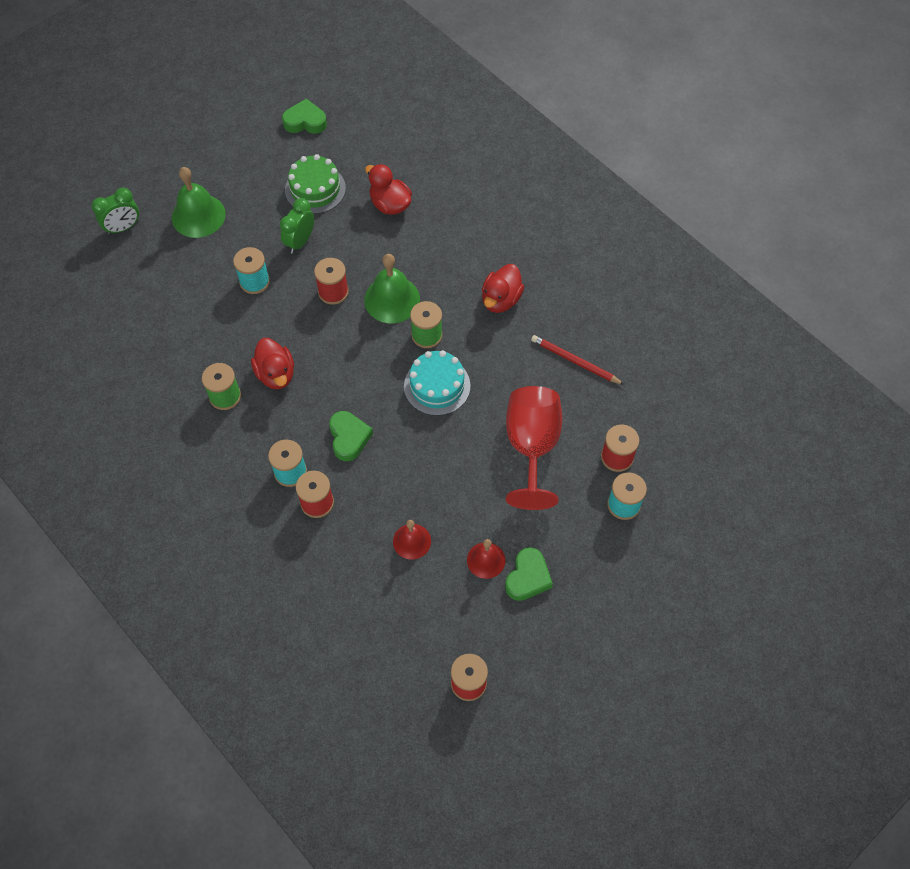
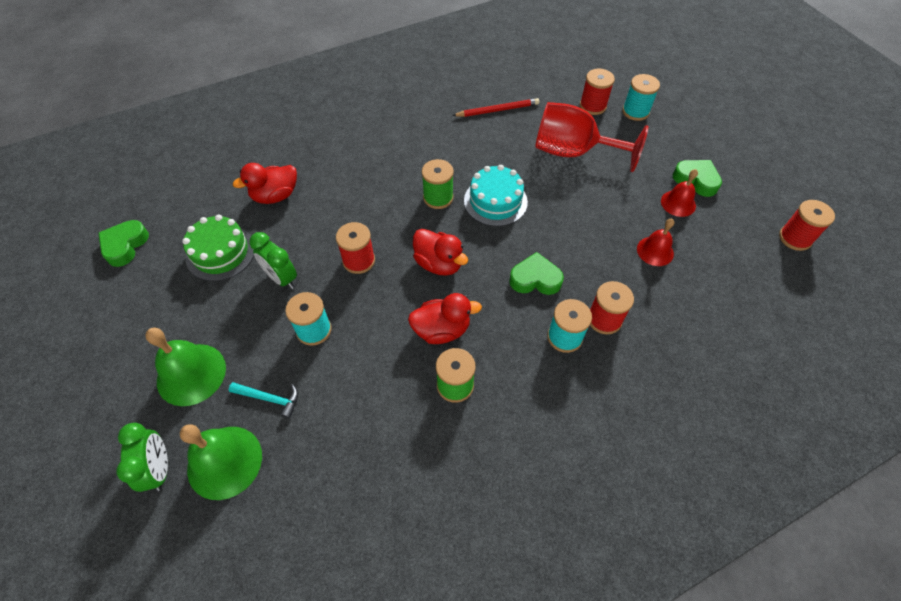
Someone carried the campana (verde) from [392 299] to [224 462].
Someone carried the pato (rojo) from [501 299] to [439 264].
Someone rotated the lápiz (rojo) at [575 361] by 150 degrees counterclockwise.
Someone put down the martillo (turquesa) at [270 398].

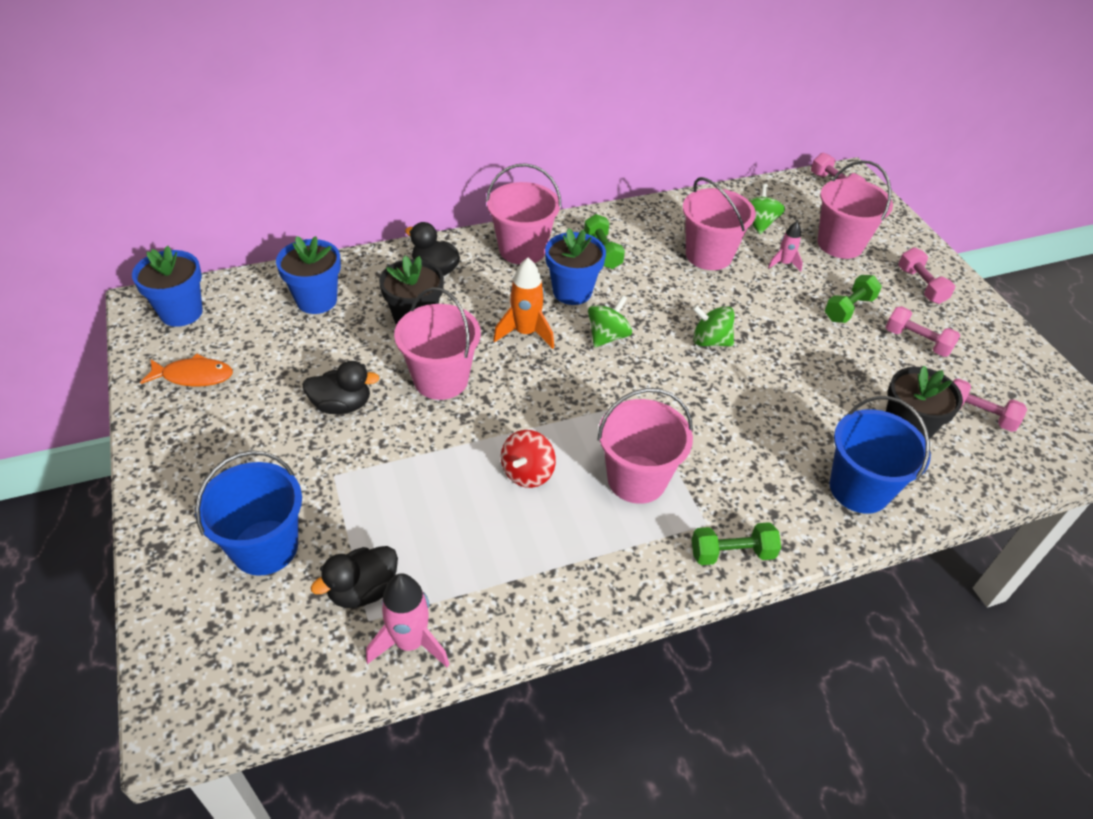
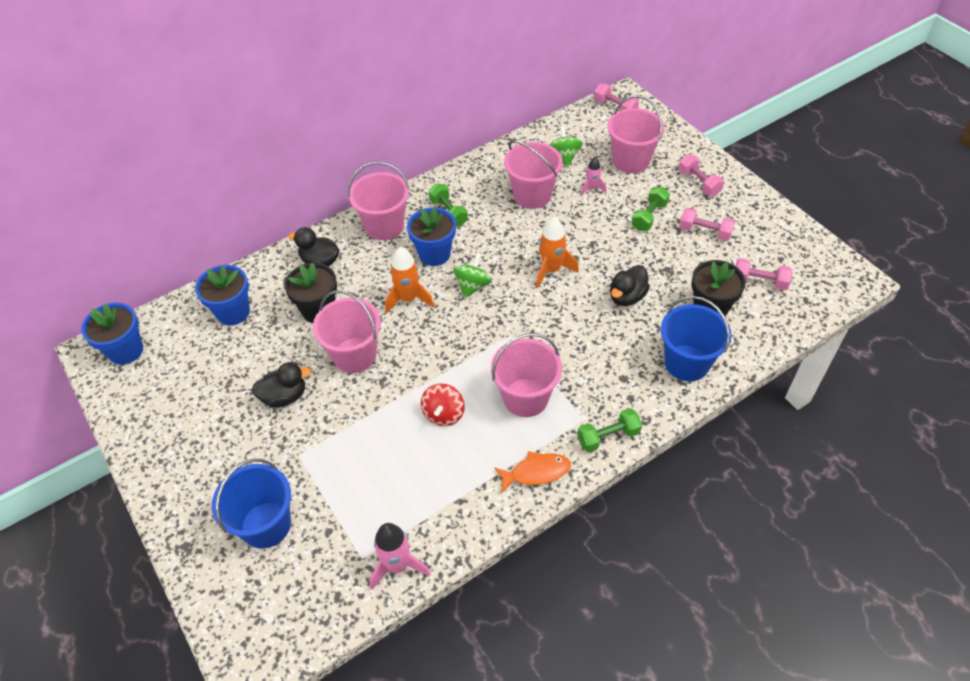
Someone swapped the peonza (verde) at [710 341] for the cohete (naranja) at [551 270].
Someone carried the pez (naranja) from [194 376] to [536 472].
Someone carried the pato (negro) from [363 590] to [627 297].

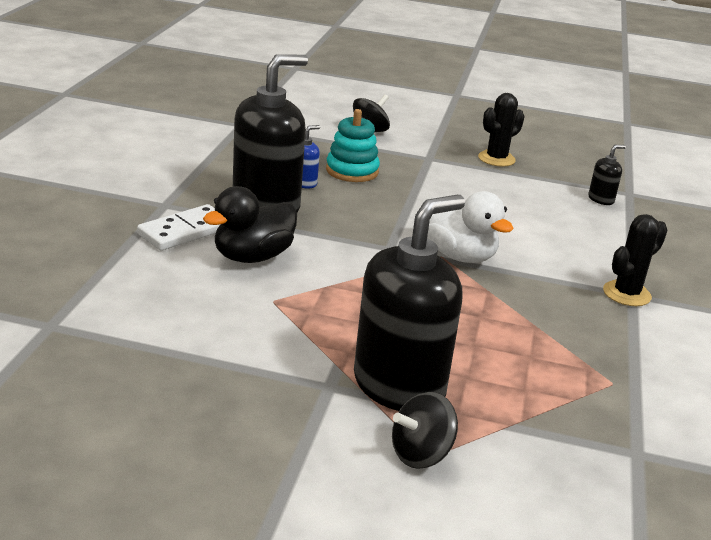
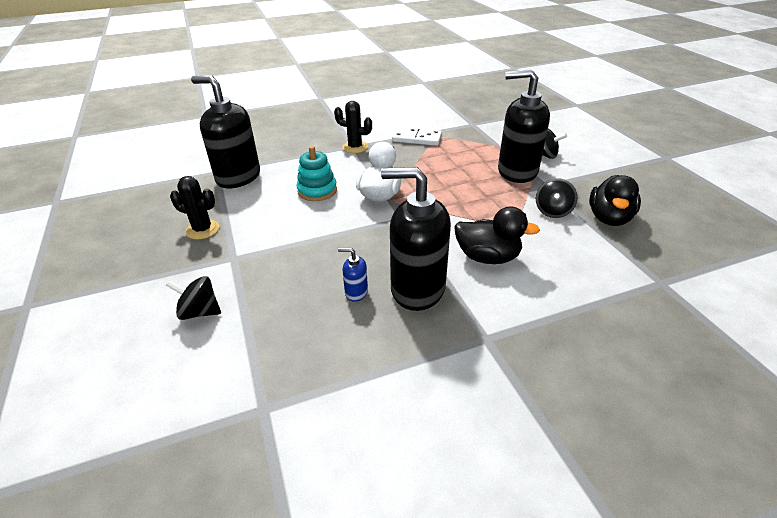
Someone carried the juguete apilable (turquesa) from [352 171] to [317 190].
Someone scaled the dispensador de jabón (negro) at [601 199] by 2.41.
Someone carried the ficha de dominó (blanco) from [185 231] to [417 139].
Someone put down the pato (negro) at [609 218].
Someone put down the peonza (negro) at [553 211].

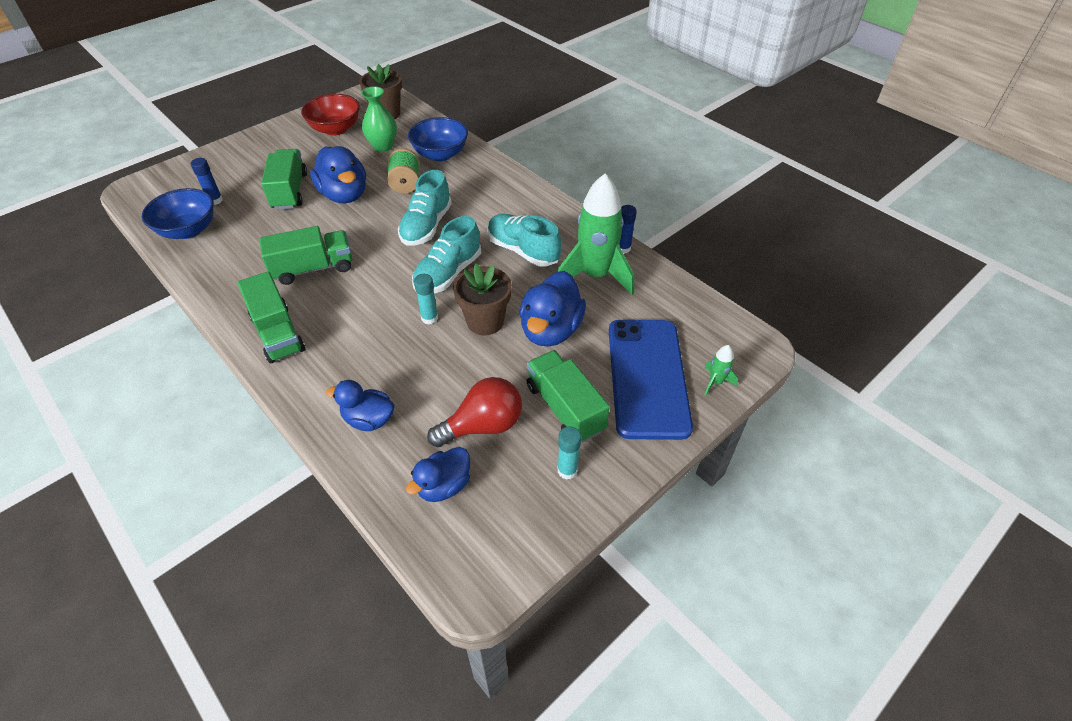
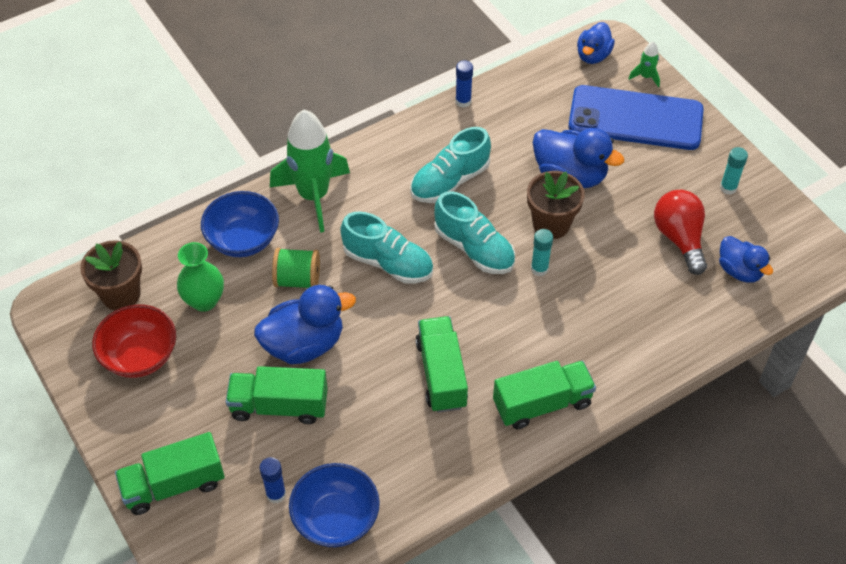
Someone carried the cohete (verde) from [595 275] to [313 196].
Someone carried the camión (verde) from [565 408] to [174 485].
Someone carried the pato (azul) from [369 419] to [593 55].

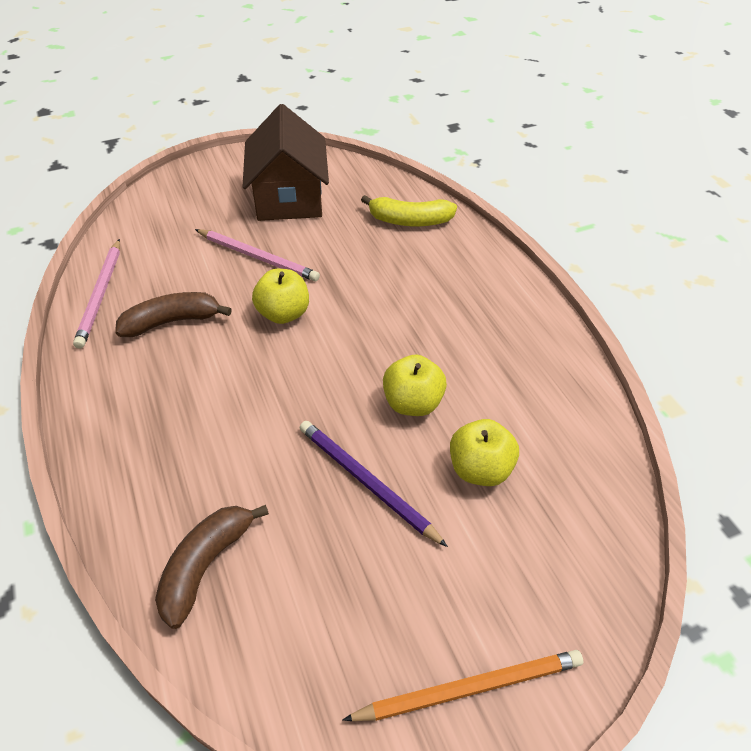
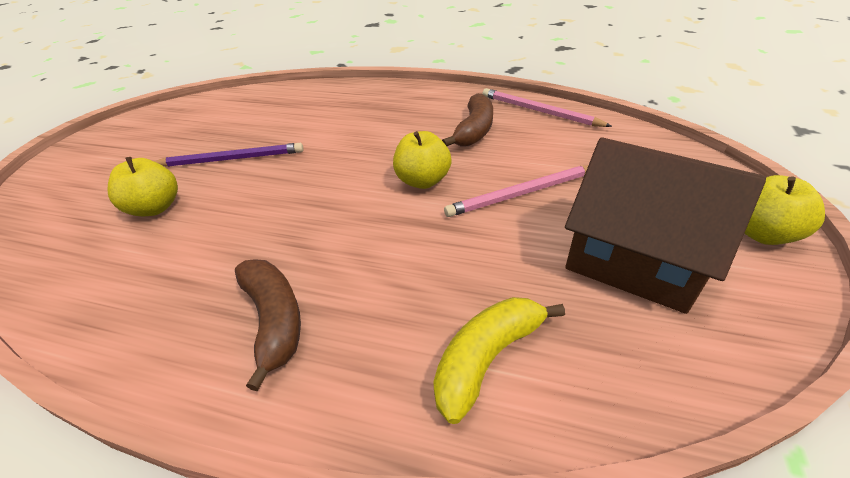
Someone carried the manzana (amarillo) from [413 403] to [761 233].
Someone carried the plátano (marrón) from [206 566] to [274 320].
Someone took away the lápiz (naranja) at [470 688].

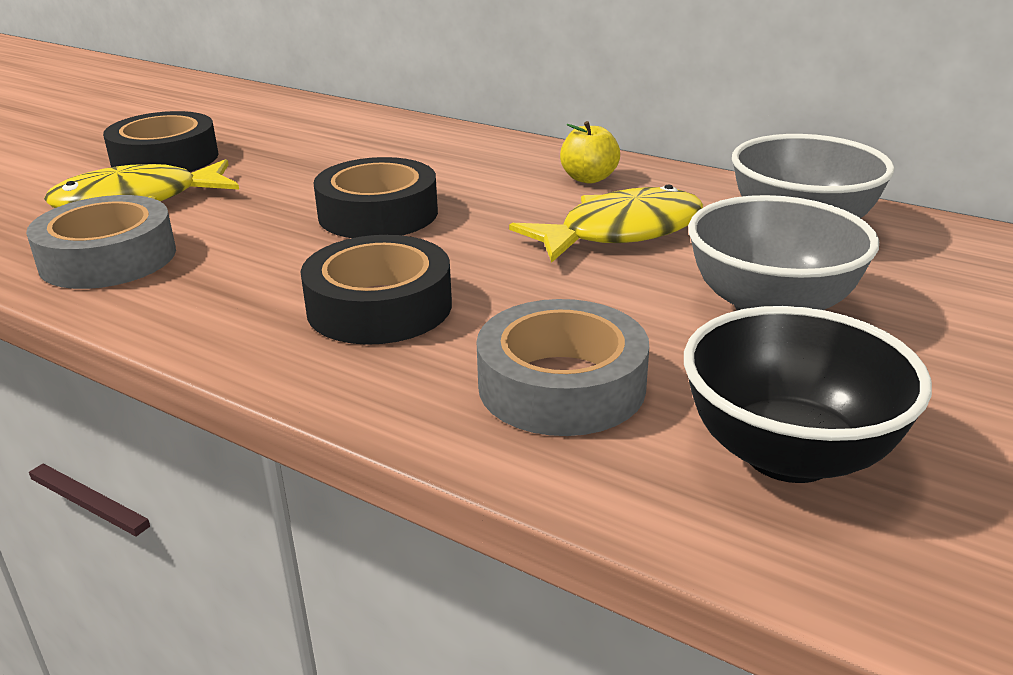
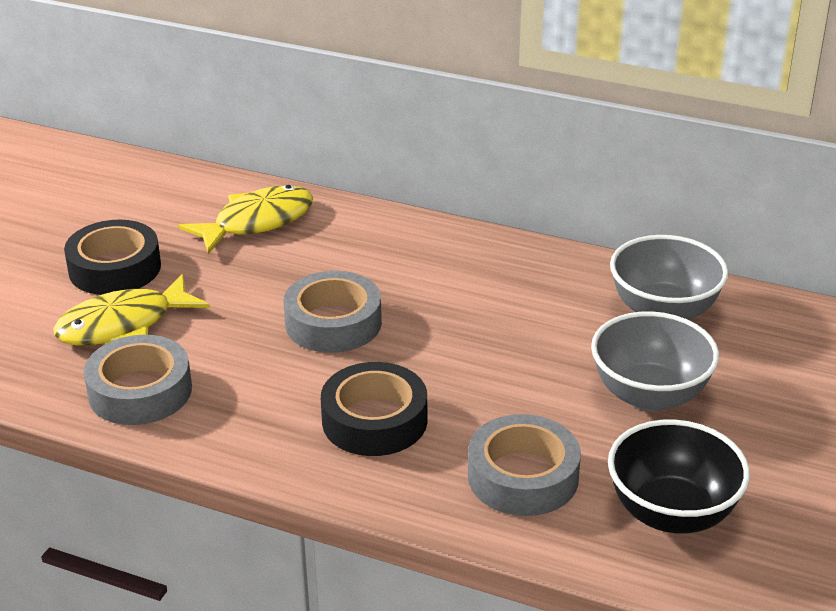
Someone took away the manzana (amarillo) at [588 178].
Someone repainted the cinta adhesiva (negro) at [378 214], which became the cinta adhesiva (gris) at [333 323].
Someone carried the pez (amarillo) from [621 232] to [257 222].

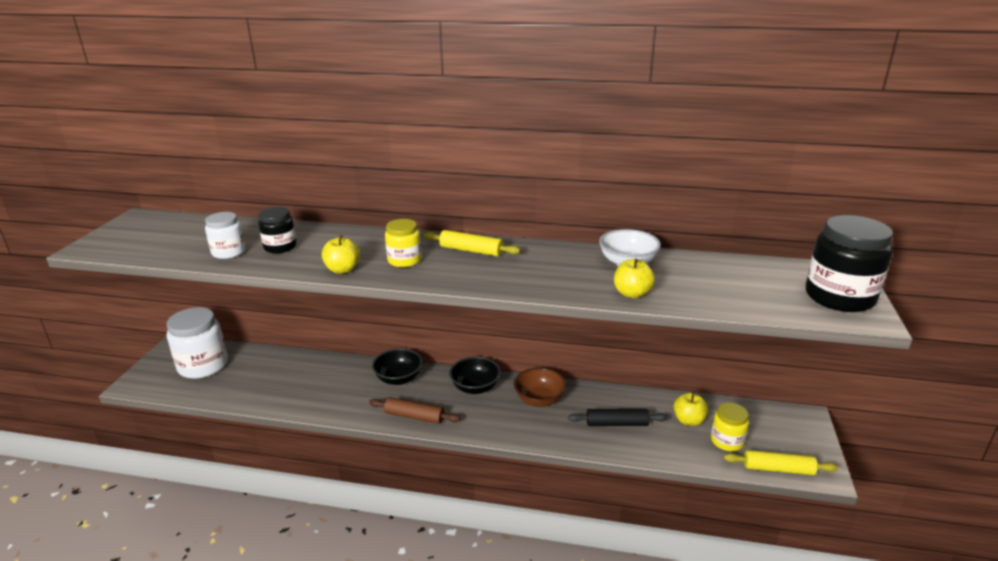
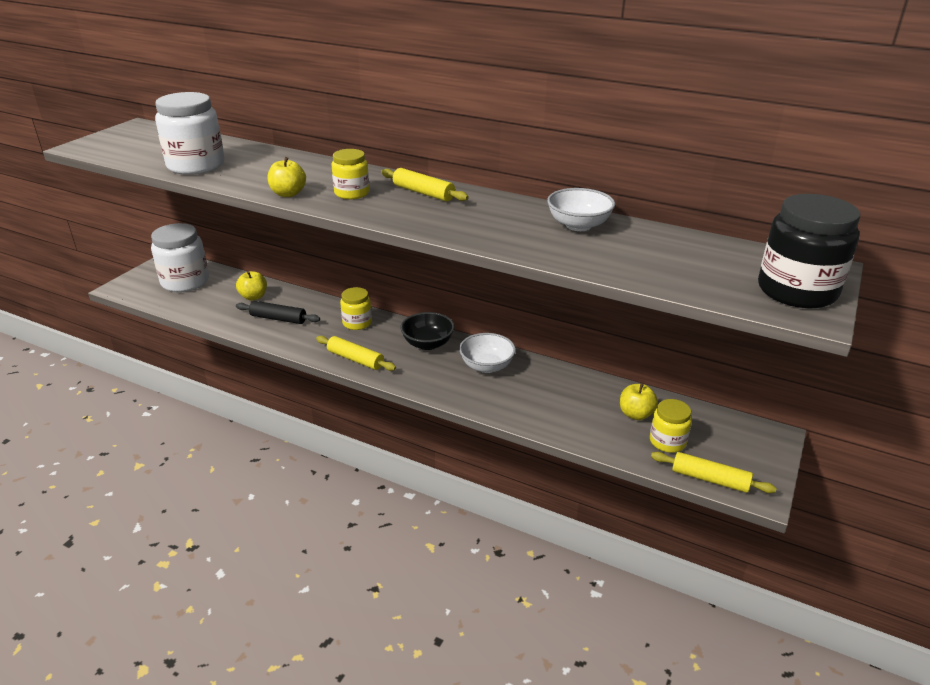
Someone took away the tarro (negro) at [280 247].
Someone scaled the tarro (blanco) at [228 252] by 1.75.
Someone carried the manzana (amarillo) from [632 293] to [253 297].
Someone swapped the cuenco (negro) at [399 378] for the tarro (amarillo) at [357 323].
Someone repainted the cuenco (marrón) at [539 399], which became the cuenco (blanco) at [486 366].
Someone repainted the rodillo (marrón) at [414 416], which became the rodillo (amarillo) at [355 359].
Someone carried the rodillo (negro) from [617 424] to [278 318].

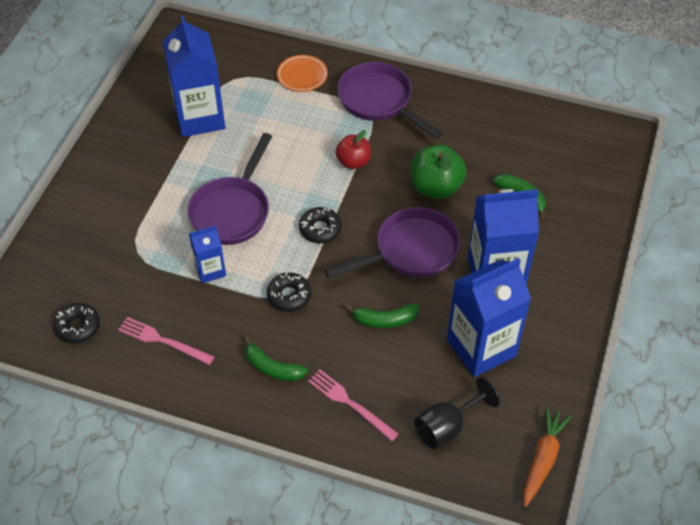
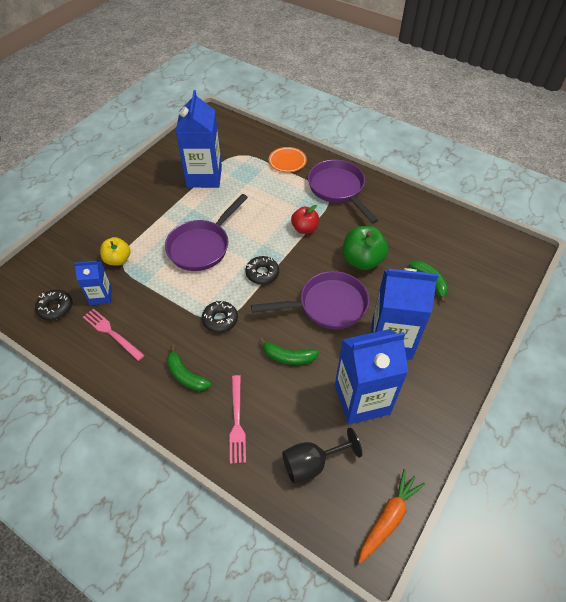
Someone carried the cartón de leche (azul) from [210 270] to [101 296].
Someone rotated the tenedor (rosa) at [350 403] by 150 degrees counterclockwise.
Someone put down the manzana (amarillo) at [118 260].

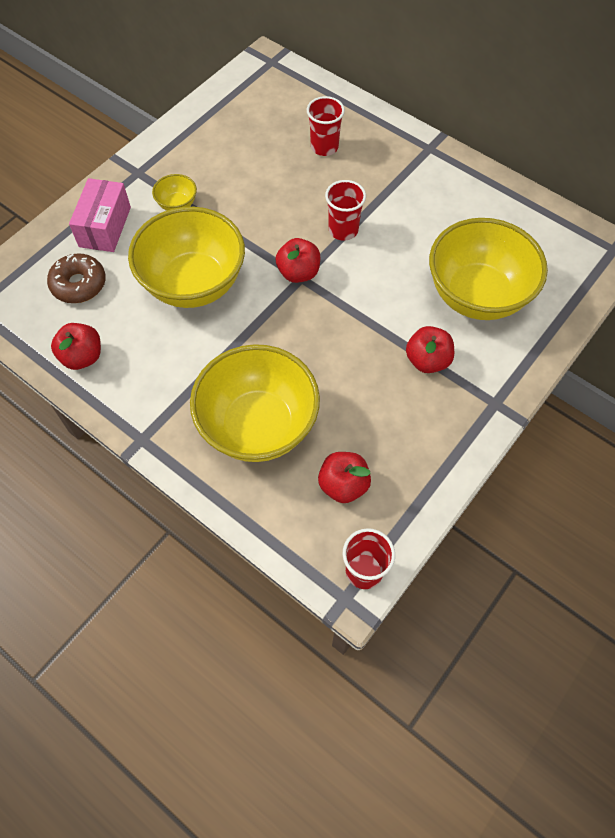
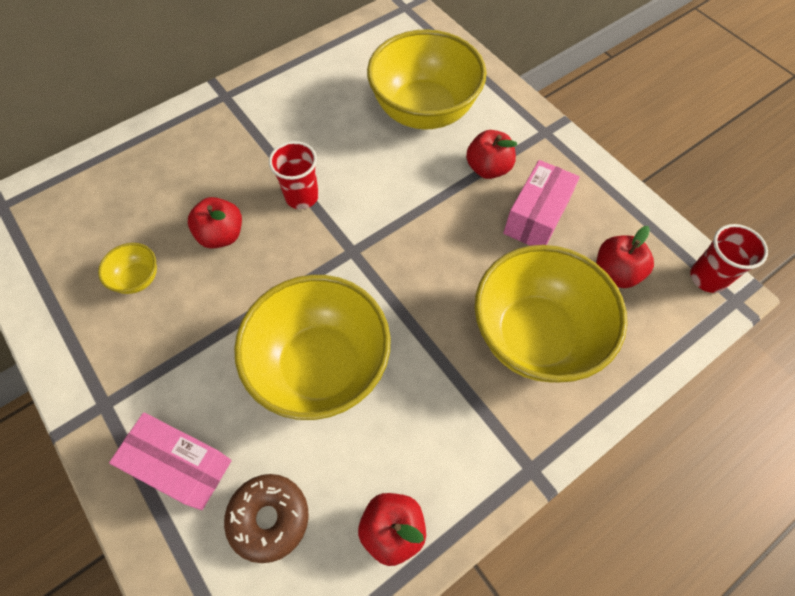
Someone took away the vaso (rojo) at [324 147].
Someone carried the cuenco (amarillo) from [177 205] to [138 279].
Someone carried the manzana (rojo) from [298 273] to [222 235].
Someone put down the caja (rosa) at [536 217].

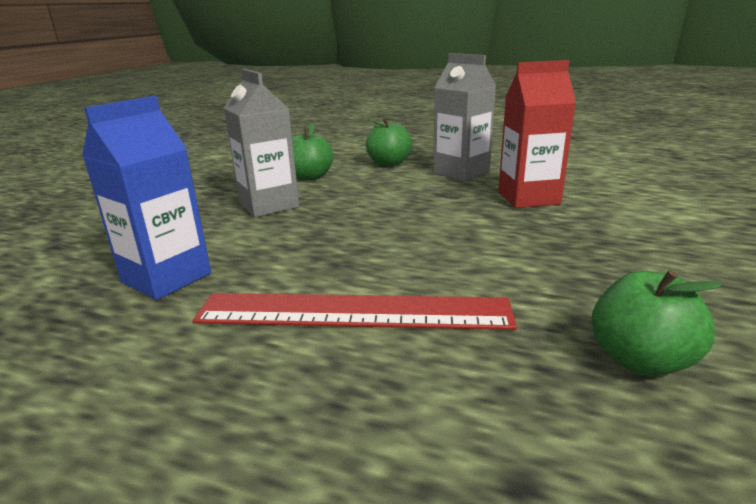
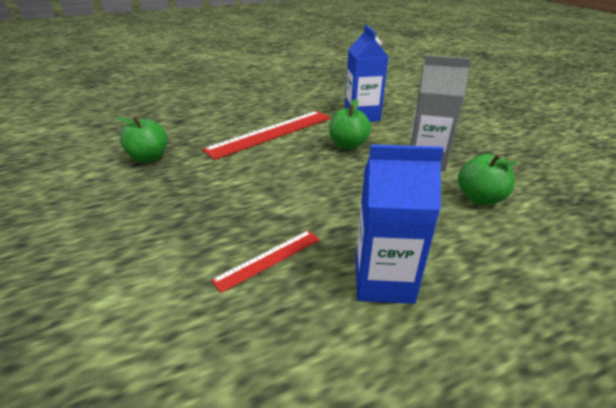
Someone repainted the cartón de leche (gris) at [461 173], which became the cartón de leche (azul) at [383 281].
Someone swapped the cartón de leche (rojo) at [528 198] for the regla (rojo) at [268 259].
Someone carried the manzana (verde) from [389 163] to [348 145].

